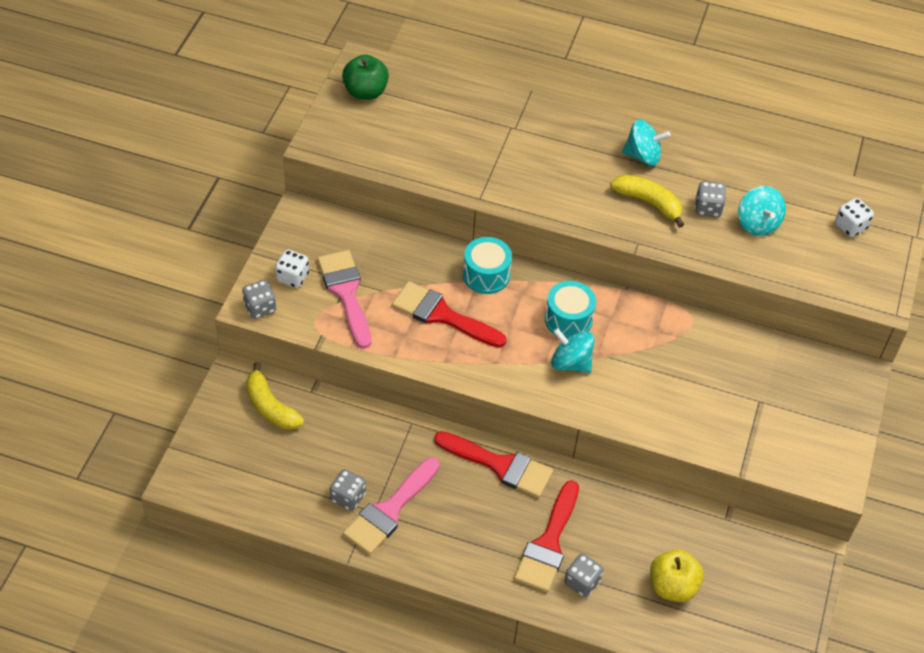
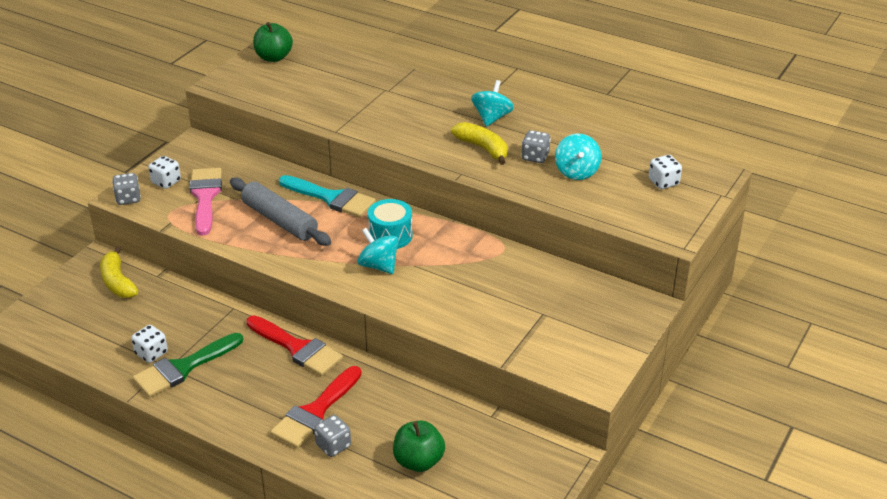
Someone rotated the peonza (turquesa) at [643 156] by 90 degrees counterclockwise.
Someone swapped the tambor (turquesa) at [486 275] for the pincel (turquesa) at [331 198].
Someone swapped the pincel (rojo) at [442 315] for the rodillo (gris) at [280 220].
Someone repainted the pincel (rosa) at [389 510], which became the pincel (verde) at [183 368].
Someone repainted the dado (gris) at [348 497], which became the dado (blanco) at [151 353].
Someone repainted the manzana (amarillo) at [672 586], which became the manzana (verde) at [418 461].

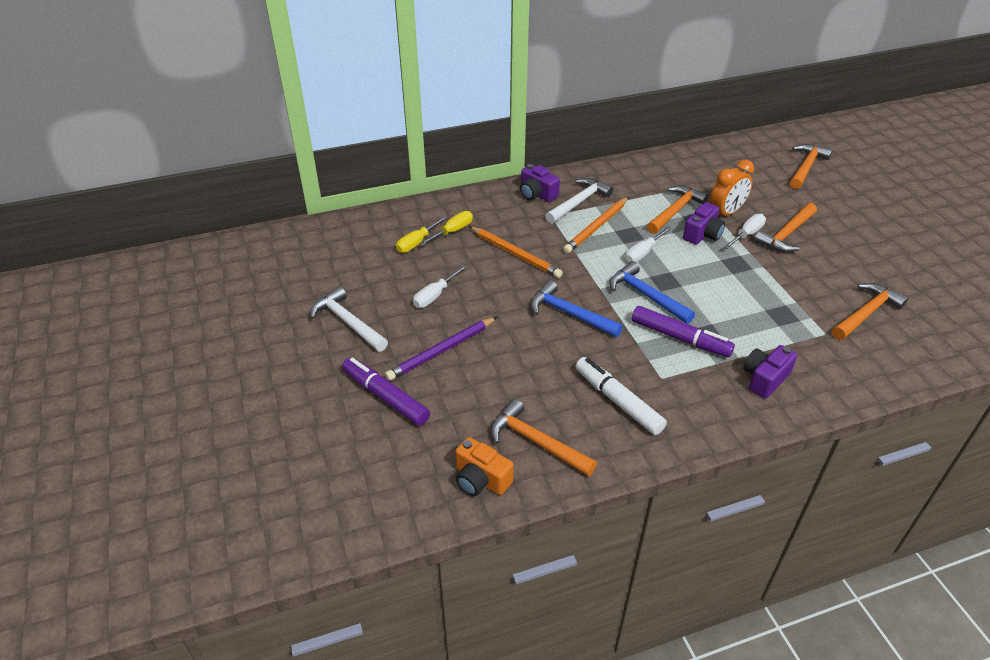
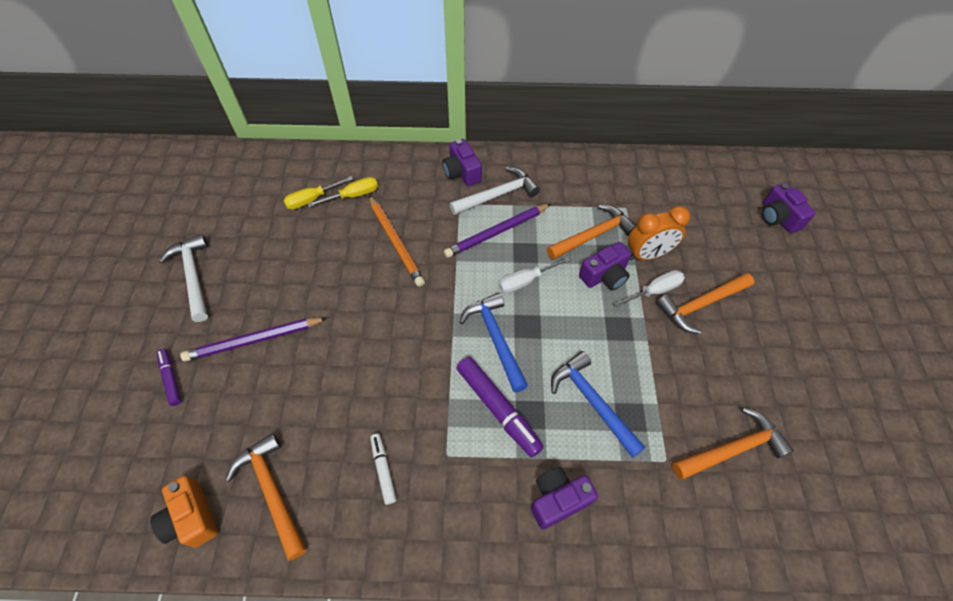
Someone swapped the martillo (naranja) at [806 167] for the cámara (morado) at [778 217].
Someone repainted the lápiz (naranja) at [596 227], which became the lápiz (morado) at [497 232].
Someone took away the destornillador (blanco) at [435 295].
Someone carried the martillo (azul) from [569 314] to [592 402].
Someone scaled the rotulador (morado) at [385 397] by 0.56.
Someone scaled the rotulador (blanco) at [618 401] by 0.56.

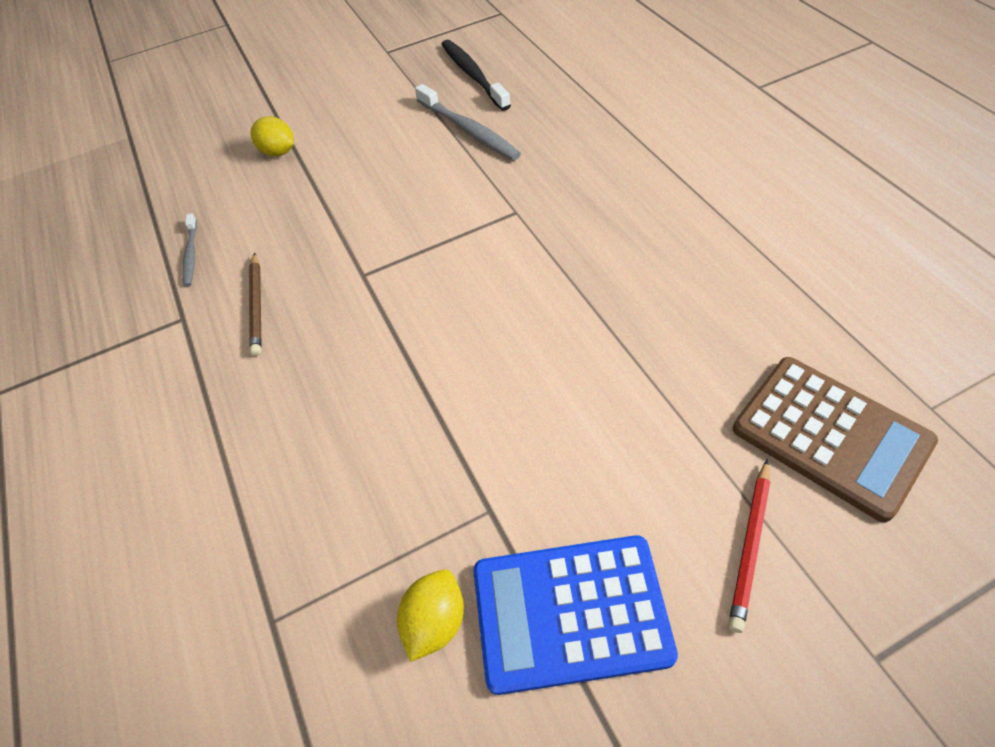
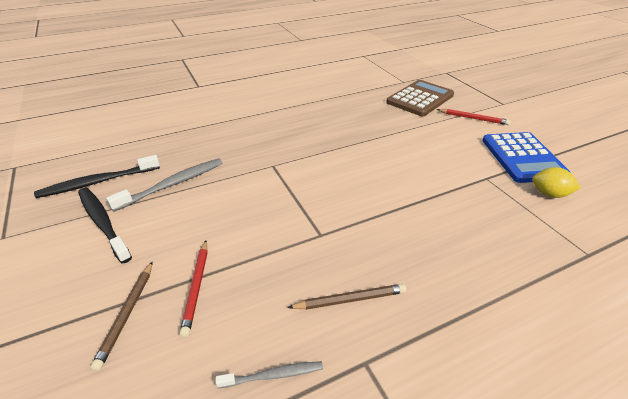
Someone swapped the limón (amarillo) at [278 152] for the lápiz (marrón) at [126 314].
Someone put down the cepillo de dientes (negro) at [103 222].
Someone put down the lápiz (rojo) at [196 288].

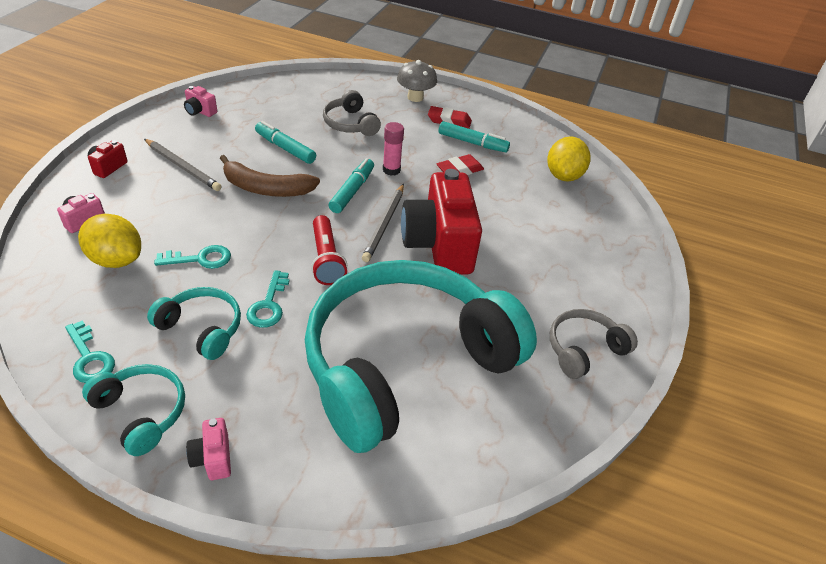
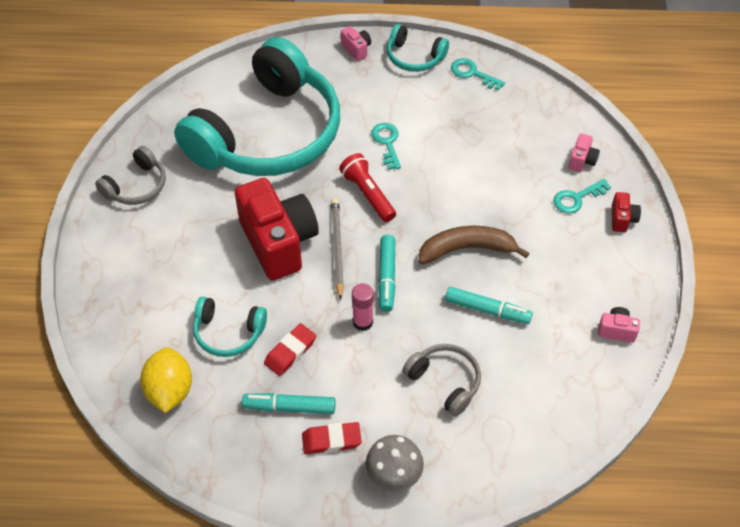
Someone took away the lápiz (gris) at [183 167].
Someone took away the limón (amarillo) at [116 259].
Someone carried the llave (turquesa) from [200 259] to [577 198].
Someone carried the auriculares (turquesa) from [202 328] to [228 332].

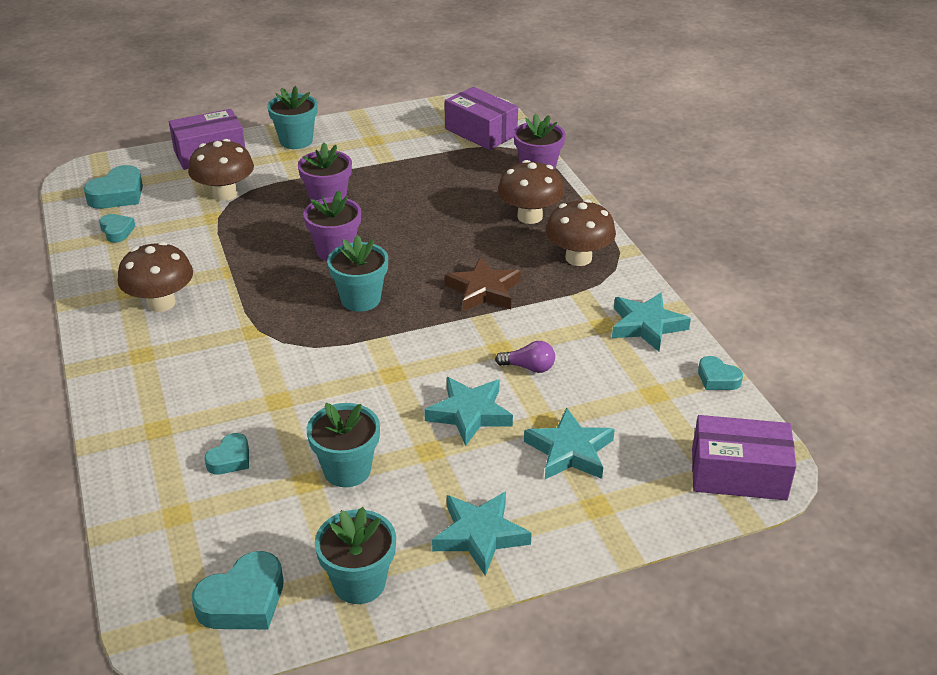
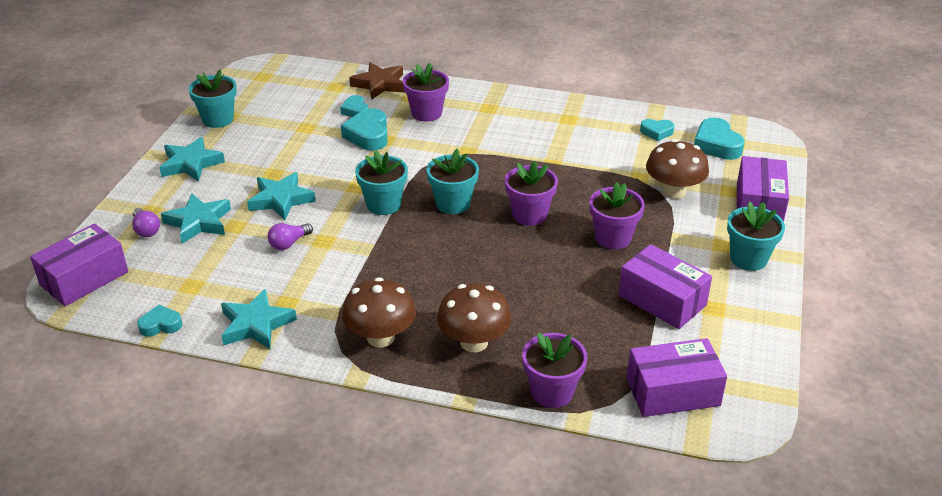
Someone took away the seta (marrón) at [161 303].
Someone carried the estrella (marrón) from [483 291] to [379 84].
Someone carried the maceta (turquesa) from [347 470] to [383 204].
Someone carried the corazón (turquesa) from [243 601] to [368 135].
Someone put down the maceta (morado) at [426 113].
Someone put down the bombilla (morado) at [146 230].
Someone put down the caja (morado) at [662 300].

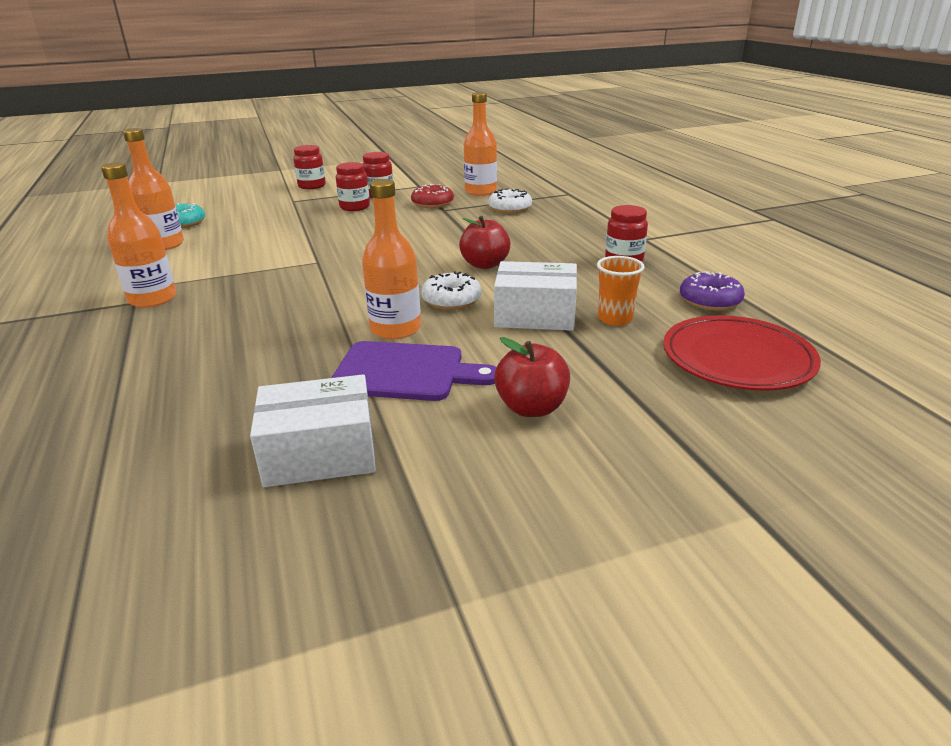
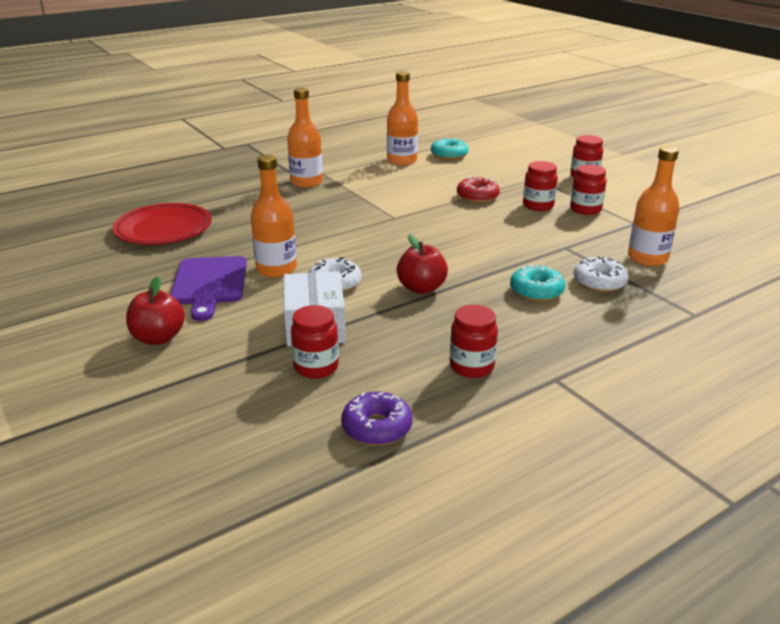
Someone carried the rosquilla (rojo) from [432 203] to [477 196].
Someone swapped the vaso (naranja) at [615 319] for the tarro (rojo) at [316 367].
Someone carried the plato (rojo) from [737 359] to [163 229].
Someone took away the caja (blanco) at [320 453].
Someone put down the rosquilla (turquesa) at [536 291].

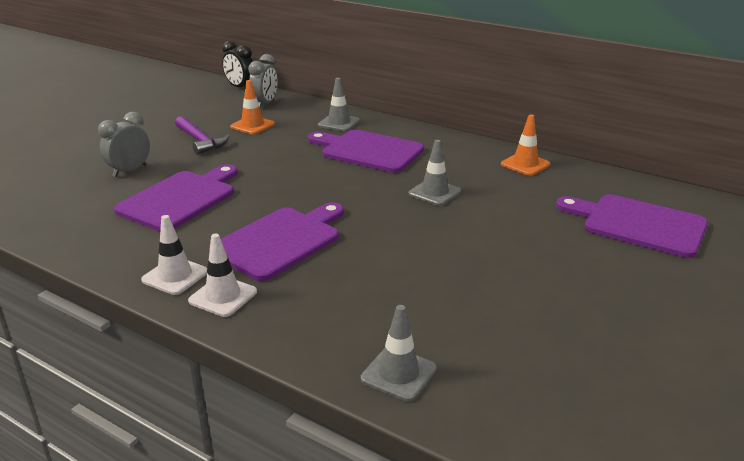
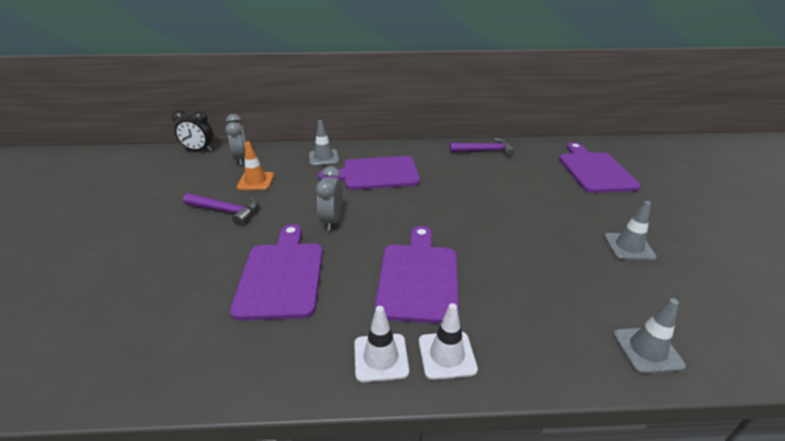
Someone carried the despertador (gris) from [129 171] to [332 221].
Someone swapped the cono de tráfico (naranja) at [525 164] for the martillo (morado) at [485 151].
Someone carried the cono de tráfico (gris) from [434 192] to [629 247].
Someone rotated the tabla de cortar (morado) at [638 224] by 90 degrees clockwise.

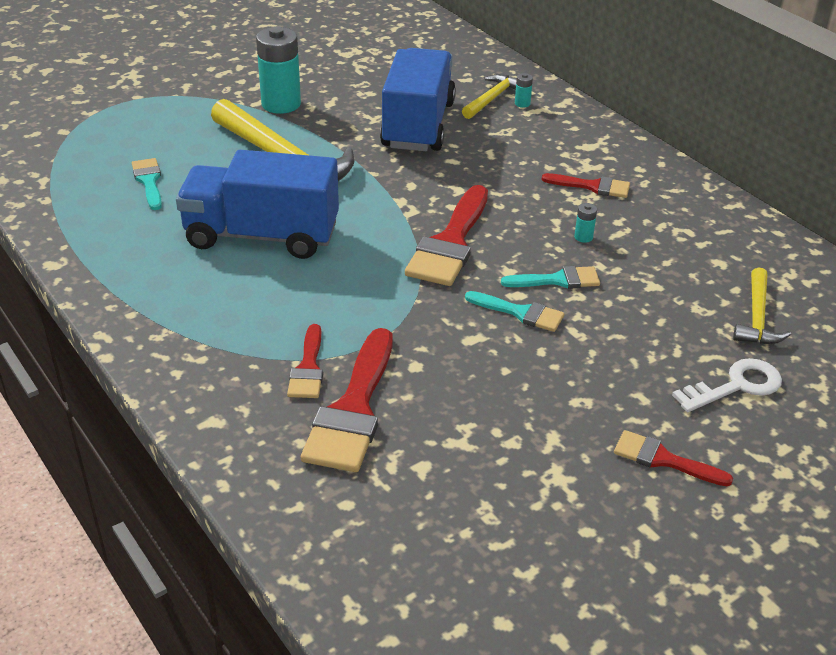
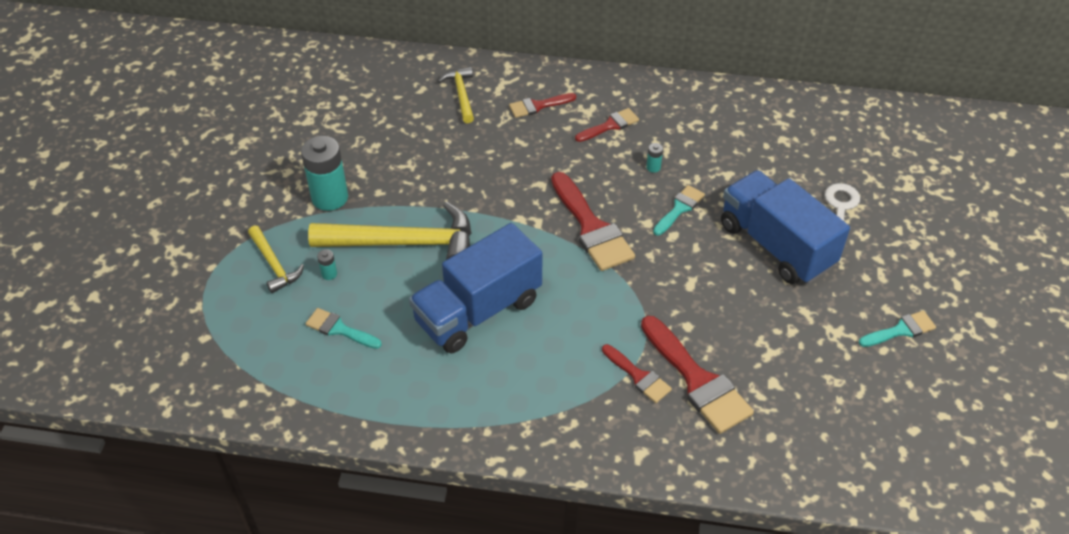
Someone carried the camión (azul) from [418 125] to [776 245].
Someone carried the pila (turquesa) from [522 103] to [329 274].
Someone carried the martillo (amarillo) from [757 317] to [274 264].
Someone carried the pincel (turquesa) from [520 313] to [901 330].
Someone carried the pincel (rojo) from [663 459] to [538 106].

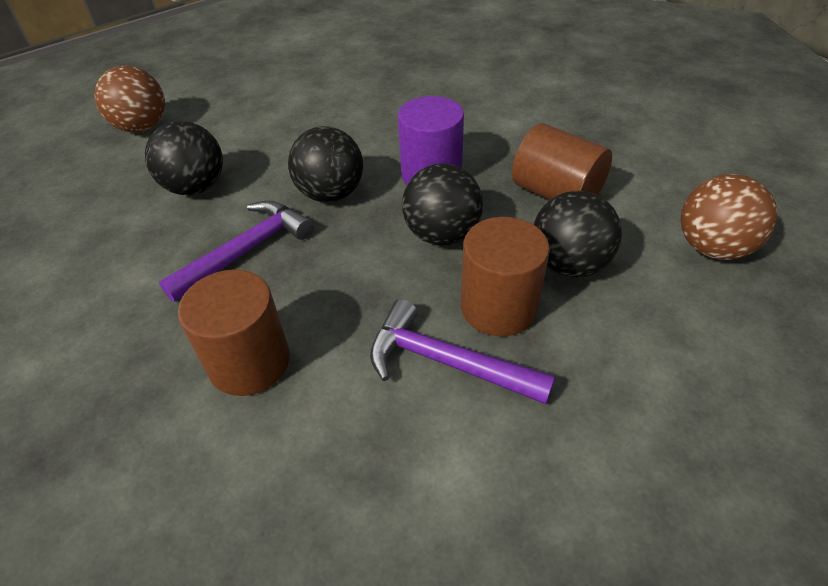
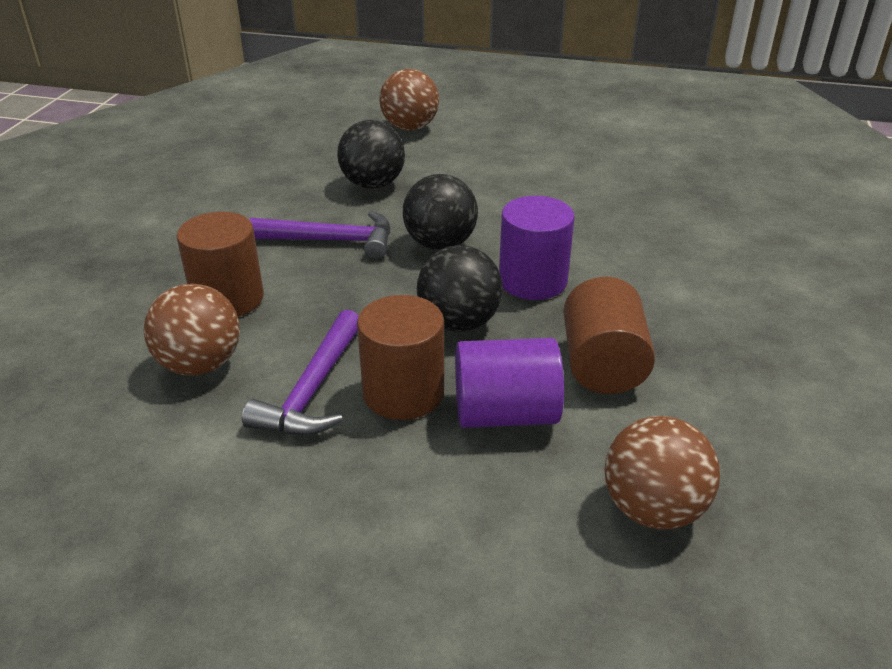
Someone swapped the pelota (negro) at [568 264] for the cilindro (morado) at [505 413].
Someone rotated the martillo (morado) at [445 362] by 150 degrees counterclockwise.
Someone put down the pelota (marrón) at [200 364].

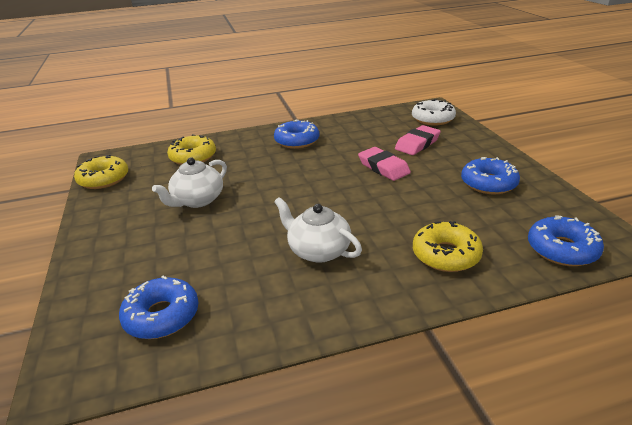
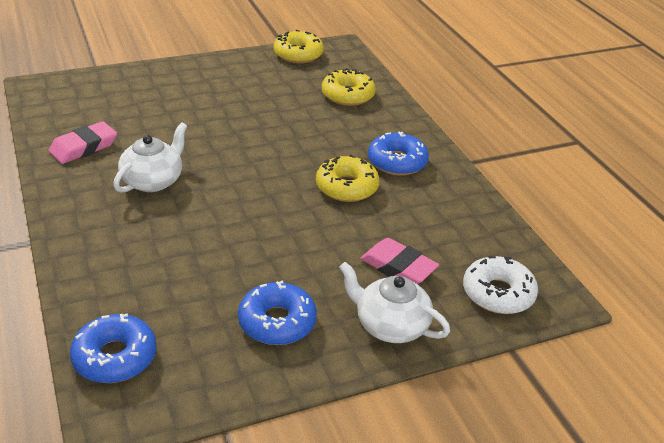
Someone carried the goma de borrar (rosa) from [383 167] to [84 147].
Someone carried the tetera (blanco) from [197 200] to [390 325].
Someone carried the rosquilla (amarillo) from [446 255] to [347 187].
Someone took away the rosquilla (azul) at [162 316].

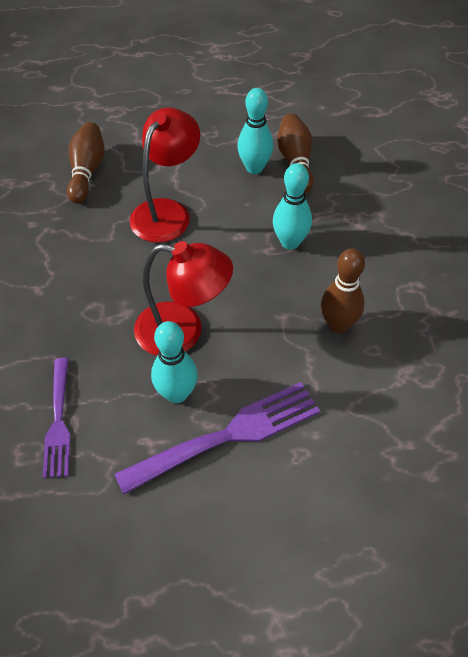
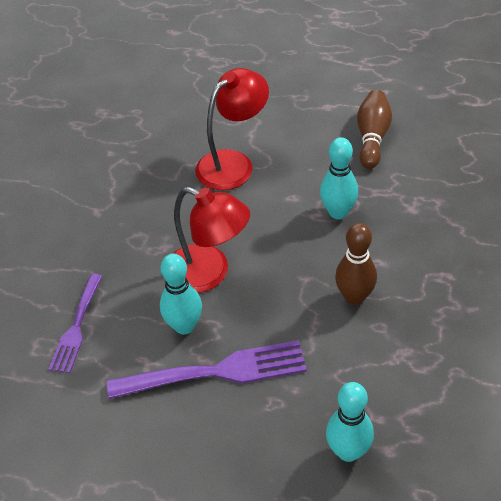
Someone carried the bolo (turquesa) from [254 168] to [348 451].
Someone took away the bolo (marrón) at [87 171].

